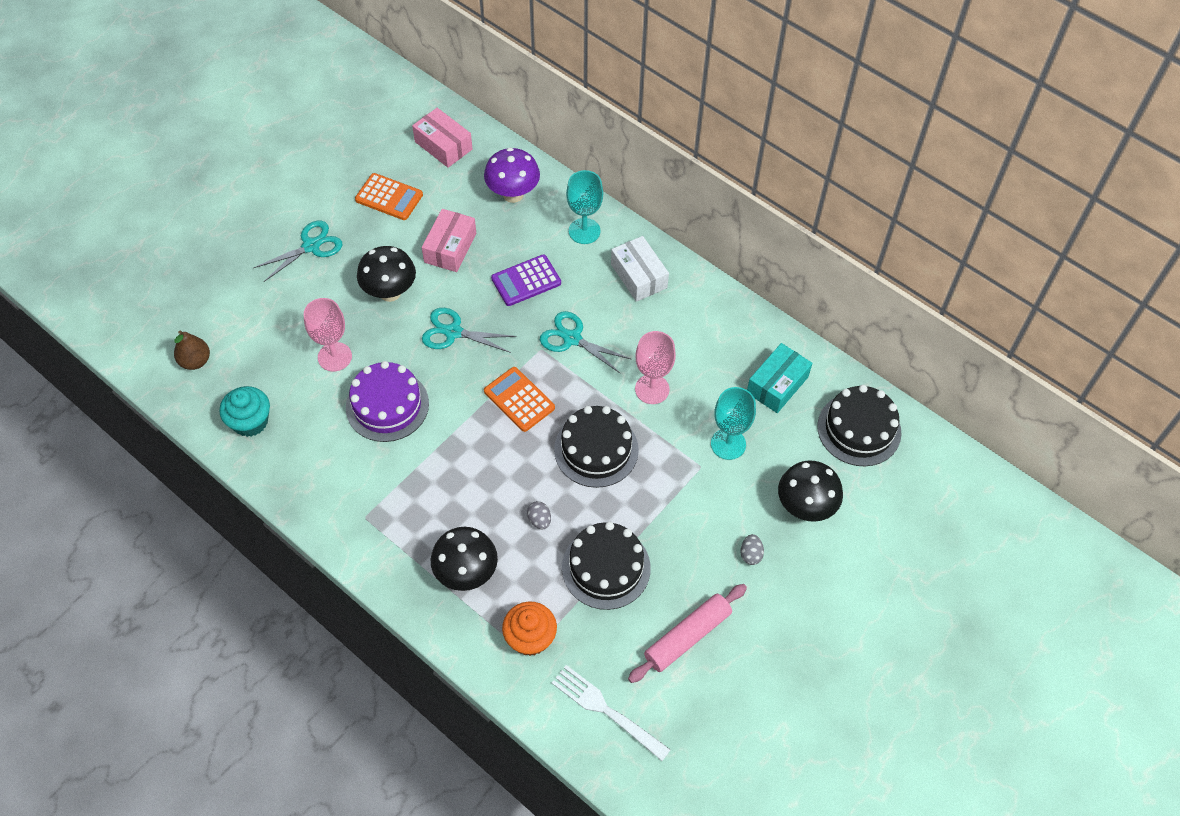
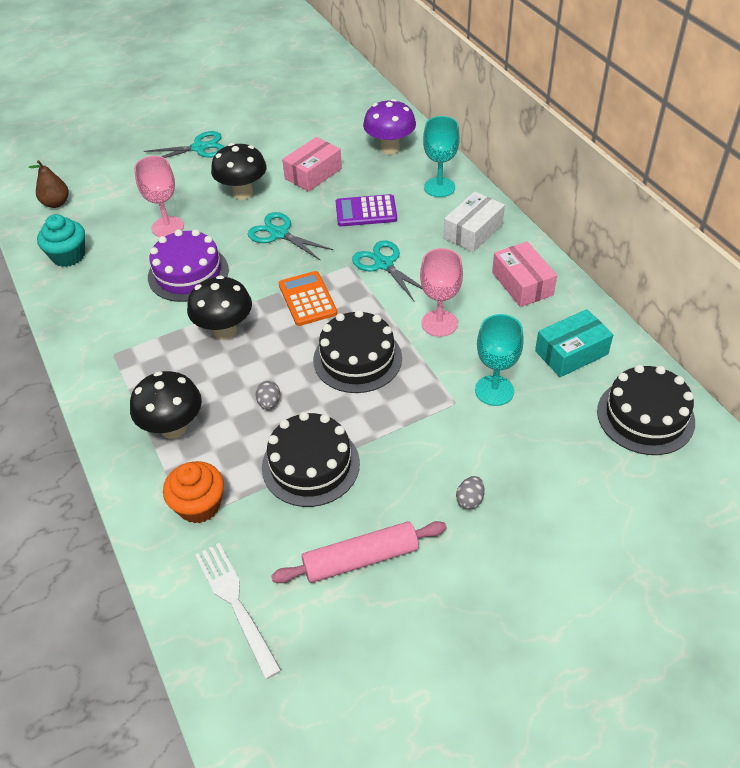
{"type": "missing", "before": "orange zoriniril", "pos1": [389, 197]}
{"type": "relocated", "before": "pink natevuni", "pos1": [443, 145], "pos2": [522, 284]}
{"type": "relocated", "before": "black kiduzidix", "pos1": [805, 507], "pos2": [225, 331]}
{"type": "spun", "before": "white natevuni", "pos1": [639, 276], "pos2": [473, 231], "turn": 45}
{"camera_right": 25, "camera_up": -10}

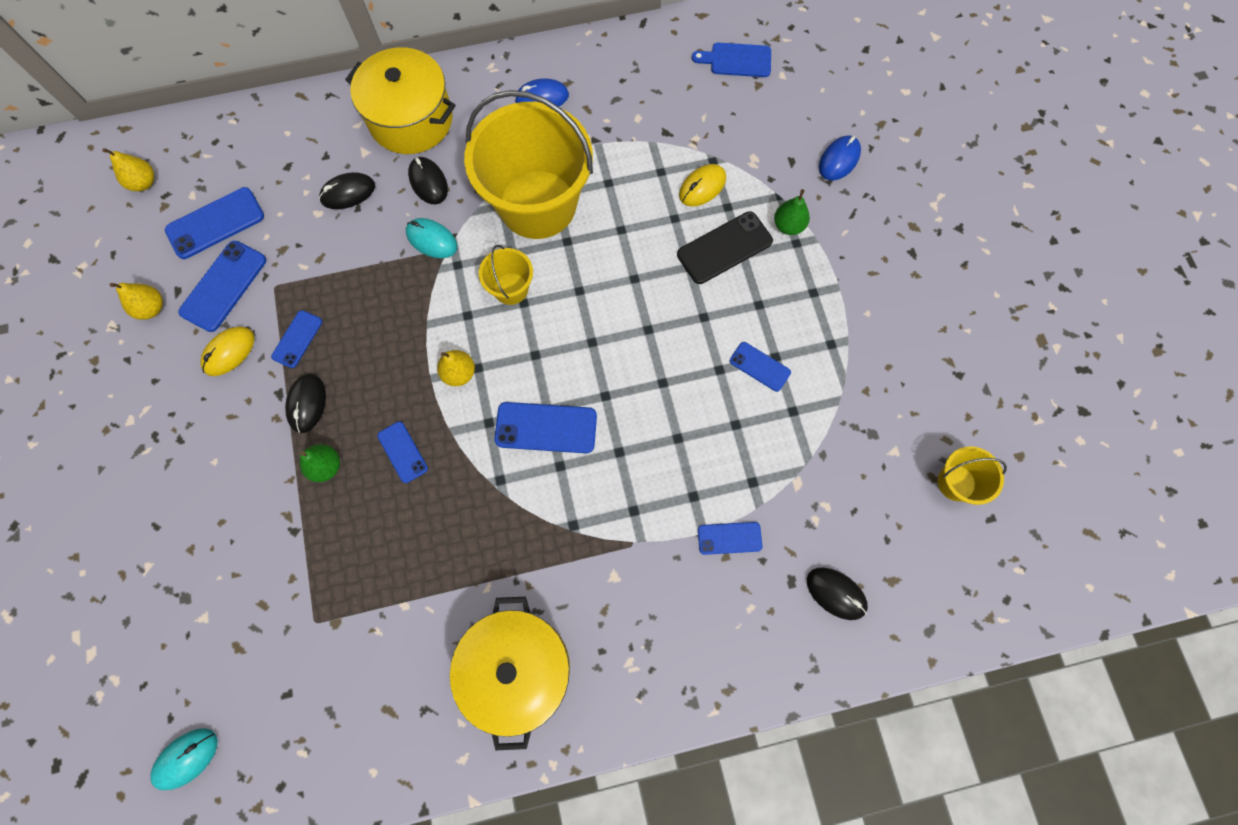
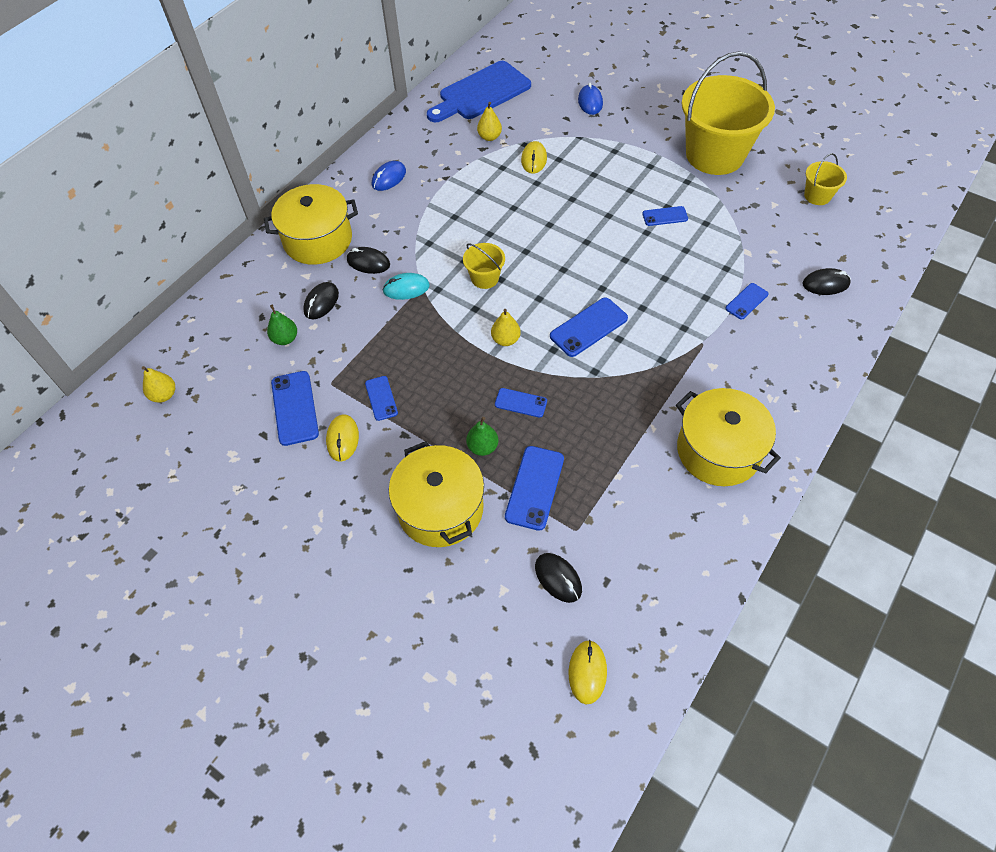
{"type": "missing", "before": "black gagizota", "pos1": [724, 248]}
{"type": "appeared", "after": "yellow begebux", "pos2": [440, 508]}
{"type": "relocated", "before": "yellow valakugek", "pos1": [152, 308], "pos2": [489, 137]}
{"type": "relocated", "before": "blue gagizota", "pos1": [215, 223], "pos2": [535, 487]}
{"type": "relocated", "before": "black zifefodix", "pos1": [307, 404], "pos2": [558, 578]}
{"type": "relocated", "before": "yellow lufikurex", "pos1": [537, 204], "pos2": [715, 155]}
{"type": "relocated", "before": "green valakugek", "pos1": [788, 226], "pos2": [285, 339]}
{"type": "colour", "before": "turquoise zifefodix", "after": "yellow zifefodix", "pos1": [186, 758], "pos2": [587, 672]}
{"type": "size", "before": "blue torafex", "pos1": [737, 60], "pos2": [481, 93], "scale": 1.92}
{"camera_right": -40, "camera_up": -15}

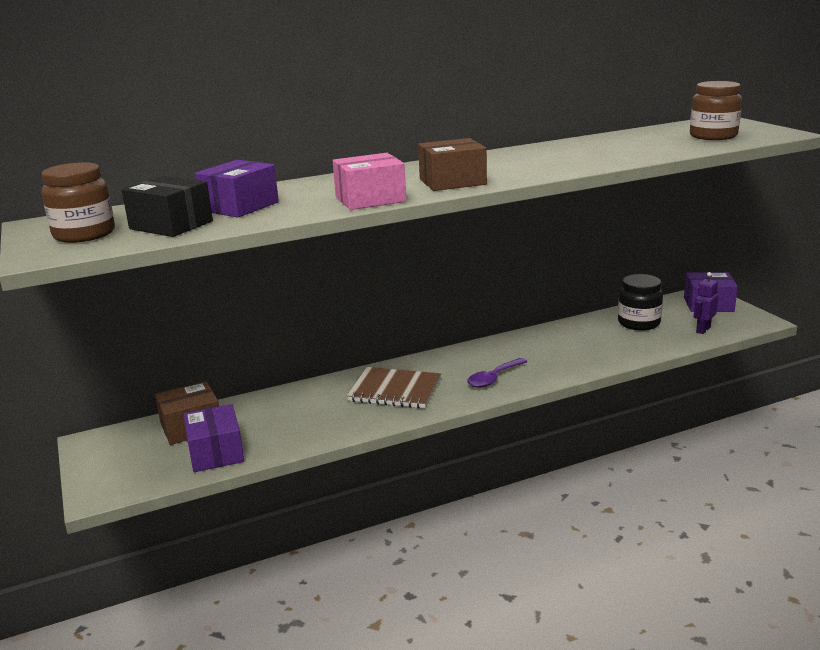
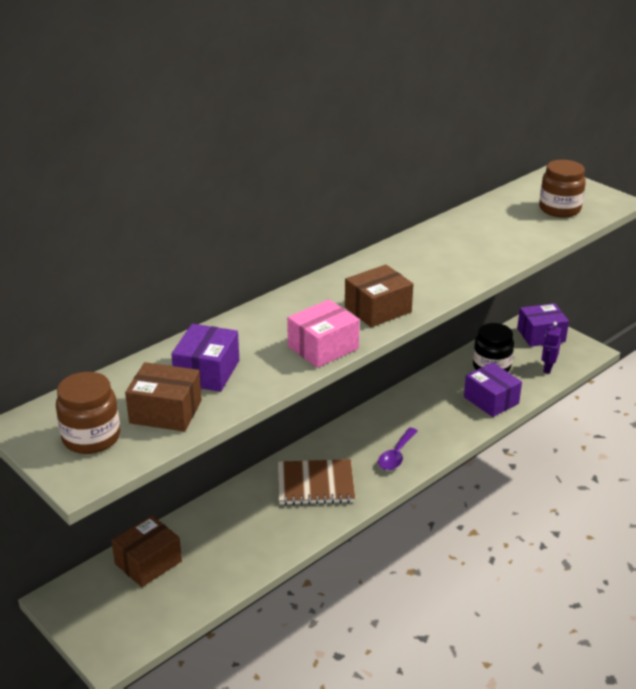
{"type": "relocated", "before": "purple natevuni", "pos1": [216, 453], "pos2": [491, 400]}
{"type": "colour", "before": "black natevuni", "after": "brown natevuni", "pos1": [171, 225], "pos2": [165, 412]}
{"camera_right": -20, "camera_up": 10}

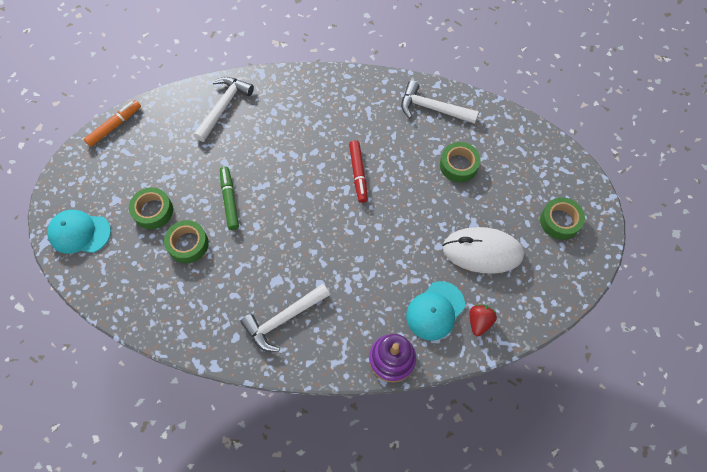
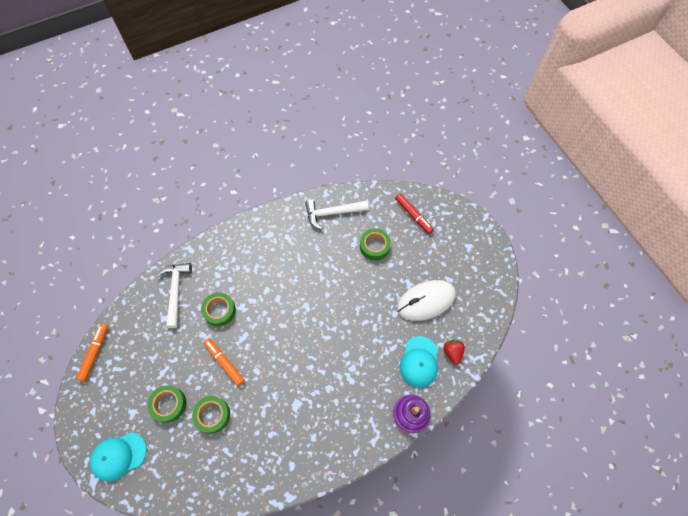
{"type": "missing", "before": "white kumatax", "pos1": [283, 319]}
{"type": "relocated", "before": "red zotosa", "pos1": [358, 174], "pos2": [413, 215]}
{"type": "relocated", "before": "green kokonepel", "pos1": [560, 221], "pos2": [219, 311]}
{"type": "colour", "before": "green zotosa", "after": "orange zotosa", "pos1": [230, 200], "pos2": [224, 362]}
{"camera_right": -30, "camera_up": 0}

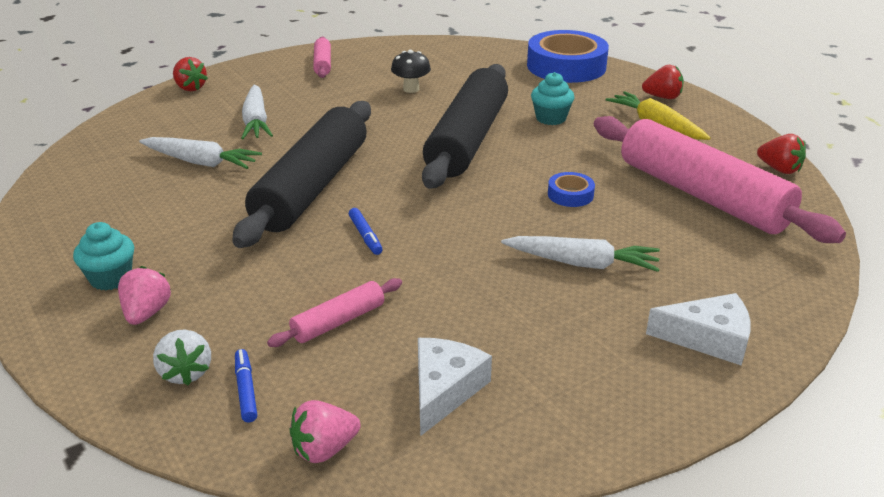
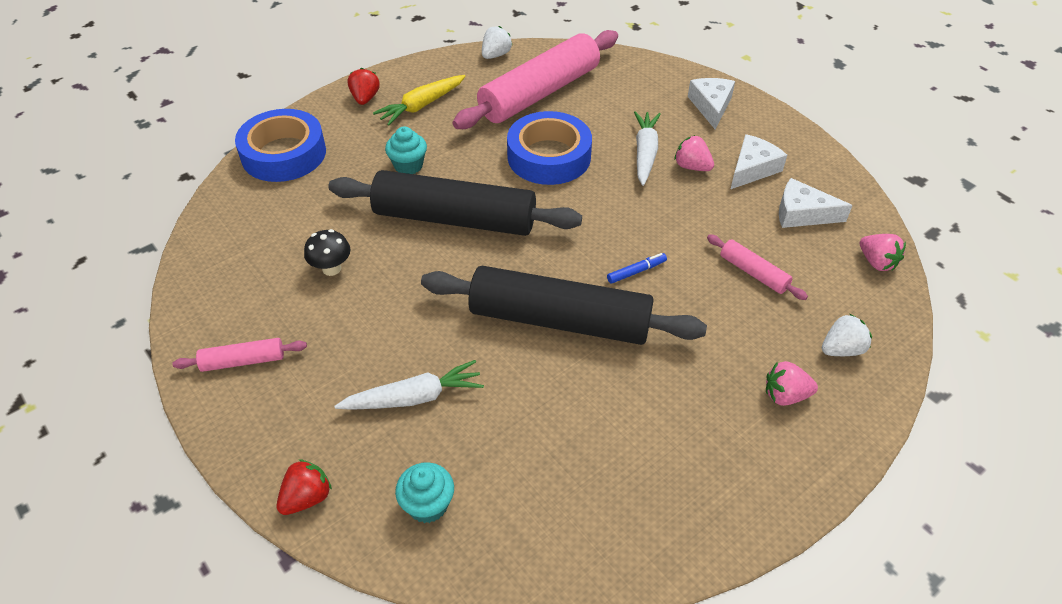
{"type": "missing", "before": "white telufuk", "pos1": [201, 162]}
{"type": "missing", "before": "blue zotosa", "pos1": [246, 390]}
{"type": "appeared", "after": "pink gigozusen", "pos2": [692, 167]}
{"type": "appeared", "after": "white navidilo", "pos2": [752, 169]}
{"type": "relocated", "before": "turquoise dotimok", "pos1": [111, 278], "pos2": [428, 505]}
{"type": "colour", "before": "red gigozusen", "after": "white gigozusen", "pos1": [779, 169], "pos2": [496, 55]}
{"type": "size", "before": "blue kokonepel", "pos1": [570, 195], "pos2": [549, 156], "scale": 2.24}
{"camera_right": -95, "camera_up": 15}

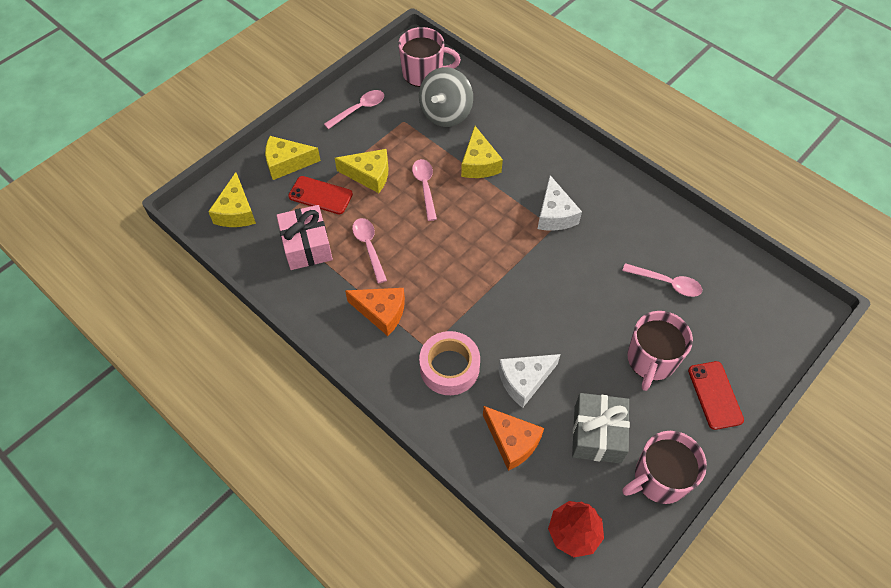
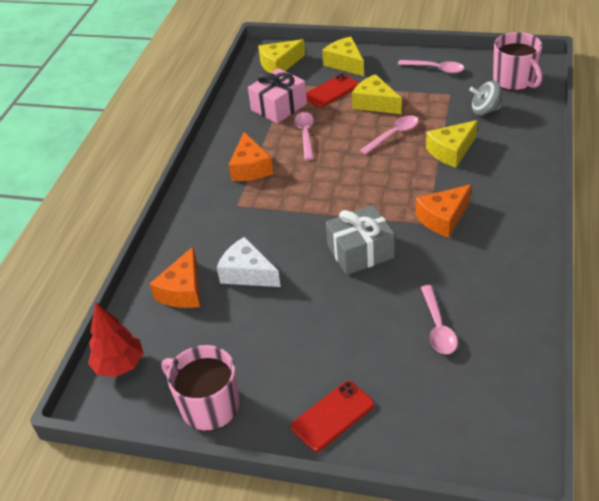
{"type": "missing", "before": "pink kokonepel", "pos1": [449, 367]}
{"type": "missing", "before": "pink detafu", "pos1": [651, 360]}
{"type": "relocated", "before": "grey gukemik", "pos1": [597, 434], "pos2": [360, 251]}
{"type": "colour", "before": "white navidilo", "after": "orange navidilo", "pos1": [555, 214], "pos2": [443, 218]}
{"type": "spun", "before": "red gagizota", "pos1": [320, 195], "pos2": [331, 91], "turn": 60}
{"type": "spun", "before": "yellow navidilo", "pos1": [369, 175], "pos2": [375, 103], "turn": 150}
{"type": "spun", "before": "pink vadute", "pos1": [369, 247], "pos2": [305, 135], "turn": -45}
{"type": "size", "before": "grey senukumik", "pos1": [446, 113], "pos2": [485, 110], "scale": 0.64}
{"camera_right": 65, "camera_up": -15}

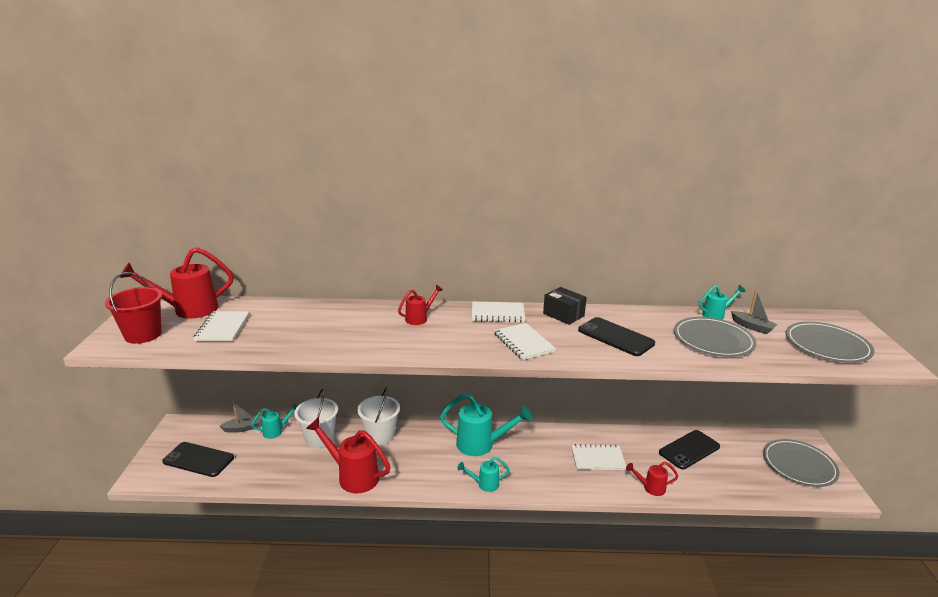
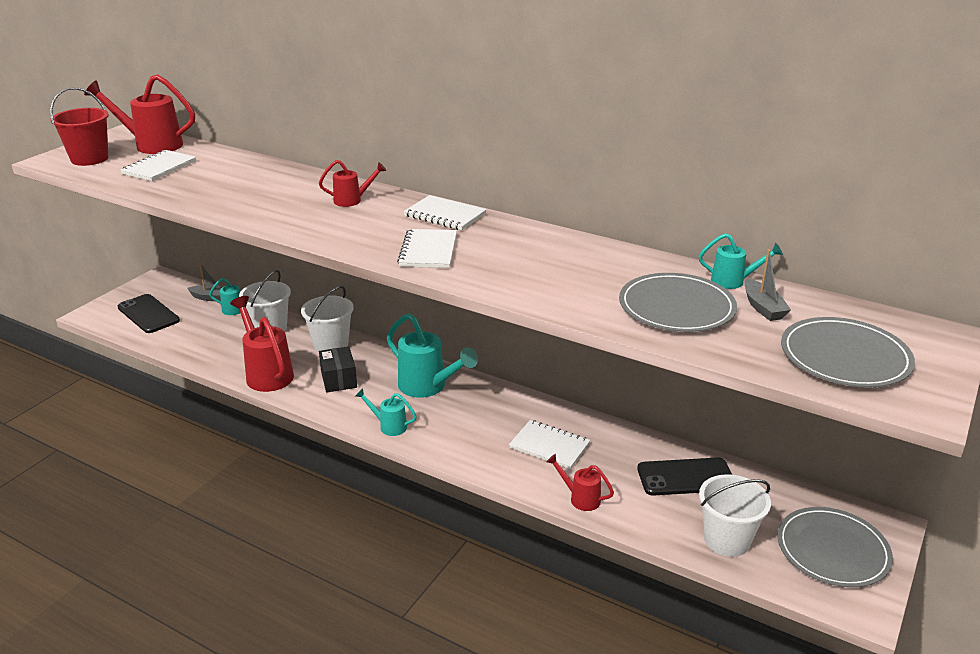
{"type": "missing", "before": "black gagizota", "pos1": [615, 337]}
{"type": "appeared", "after": "white lufikurex", "pos2": [727, 540]}
{"type": "relocated", "before": "black natevuni", "pos1": [563, 315], "pos2": [338, 379]}
{"camera_right": 30, "camera_up": 5}

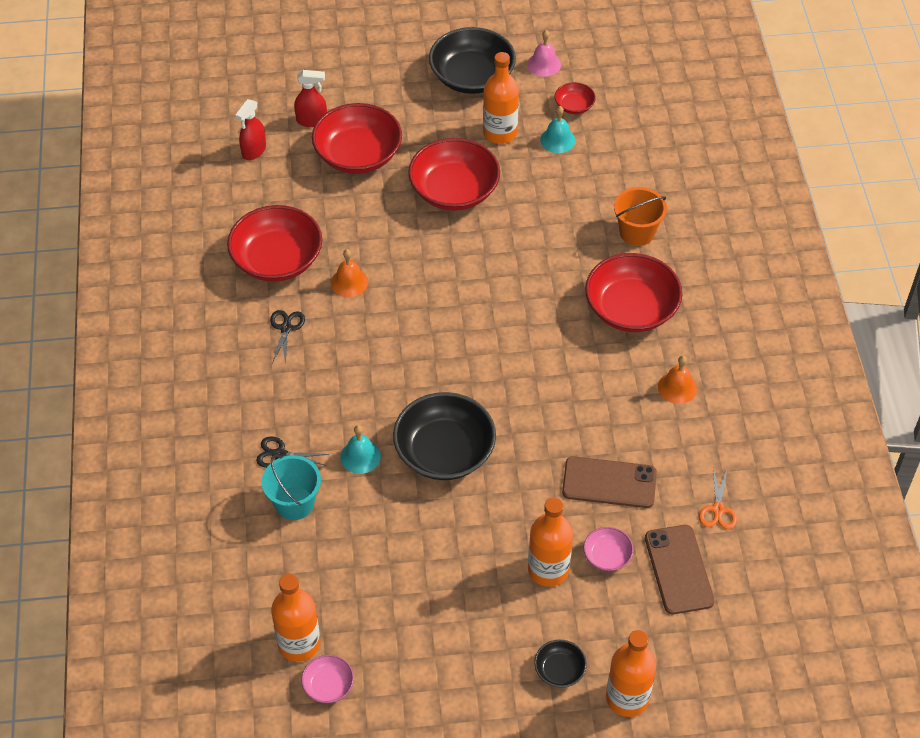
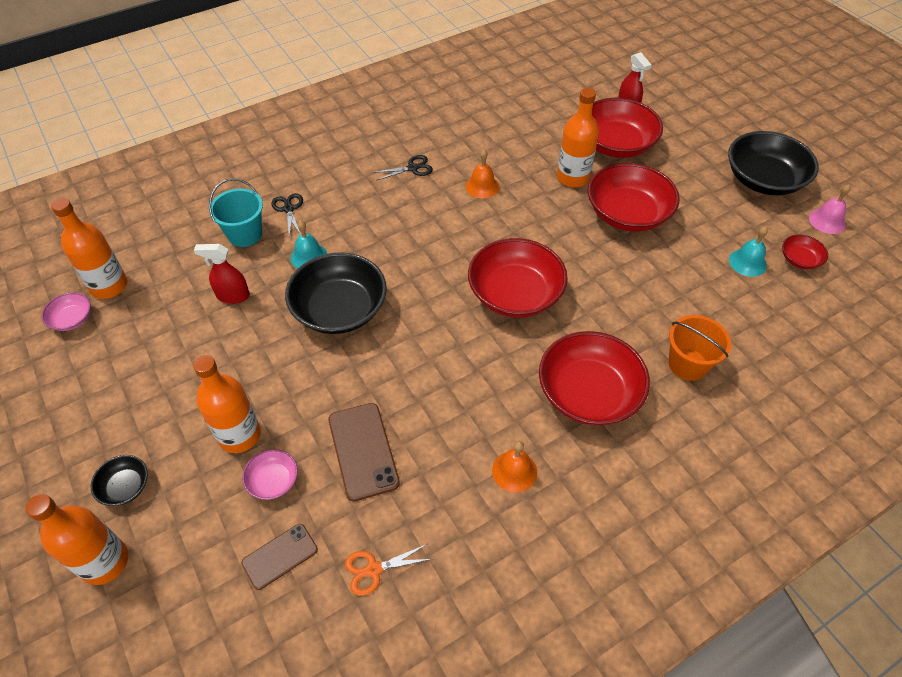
{"type": "relocated", "before": "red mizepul", "pos1": [277, 259], "pos2": [515, 294]}
{"type": "relocated", "before": "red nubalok", "pos1": [254, 151], "pos2": [233, 296]}
{"type": "relocated", "before": "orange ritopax", "pos1": [500, 133], "pos2": [573, 178]}
{"type": "size", "before": "brown gagizota", "pos1": [678, 569], "pos2": [280, 556], "scale": 0.64}
{"camera_right": 65, "camera_up": 0}

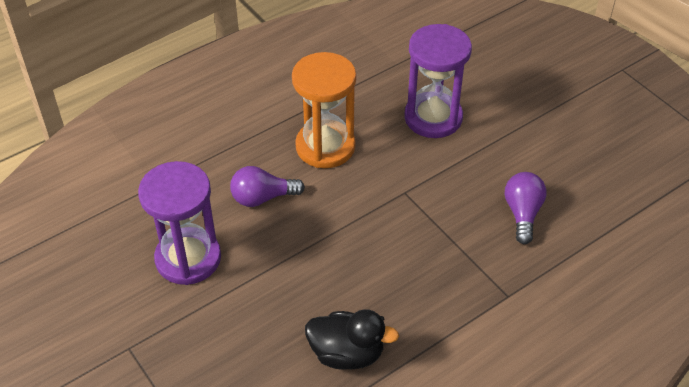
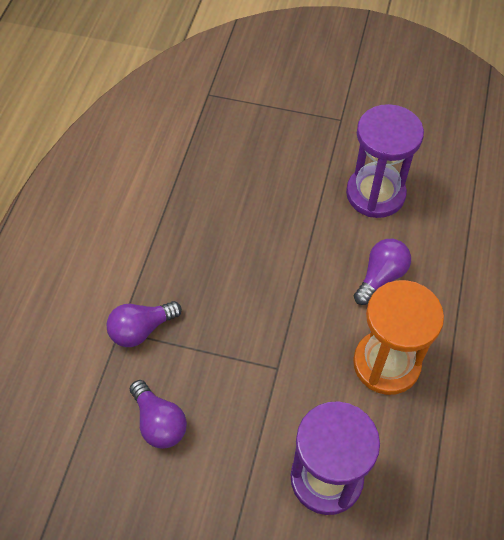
{"type": "missing", "before": "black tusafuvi", "pos1": [347, 353]}
{"type": "appeared", "after": "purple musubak", "pos2": [141, 329]}
{"camera_right": 140, "camera_up": 10}

